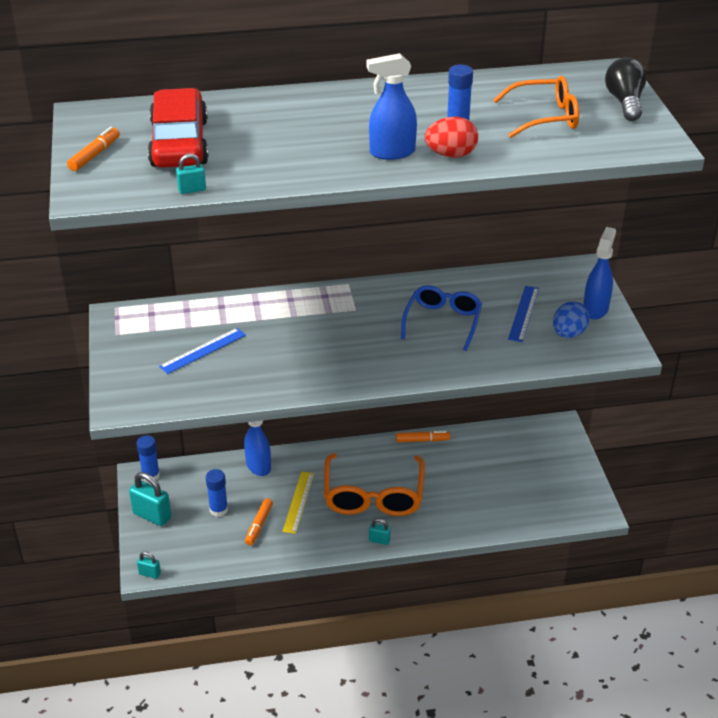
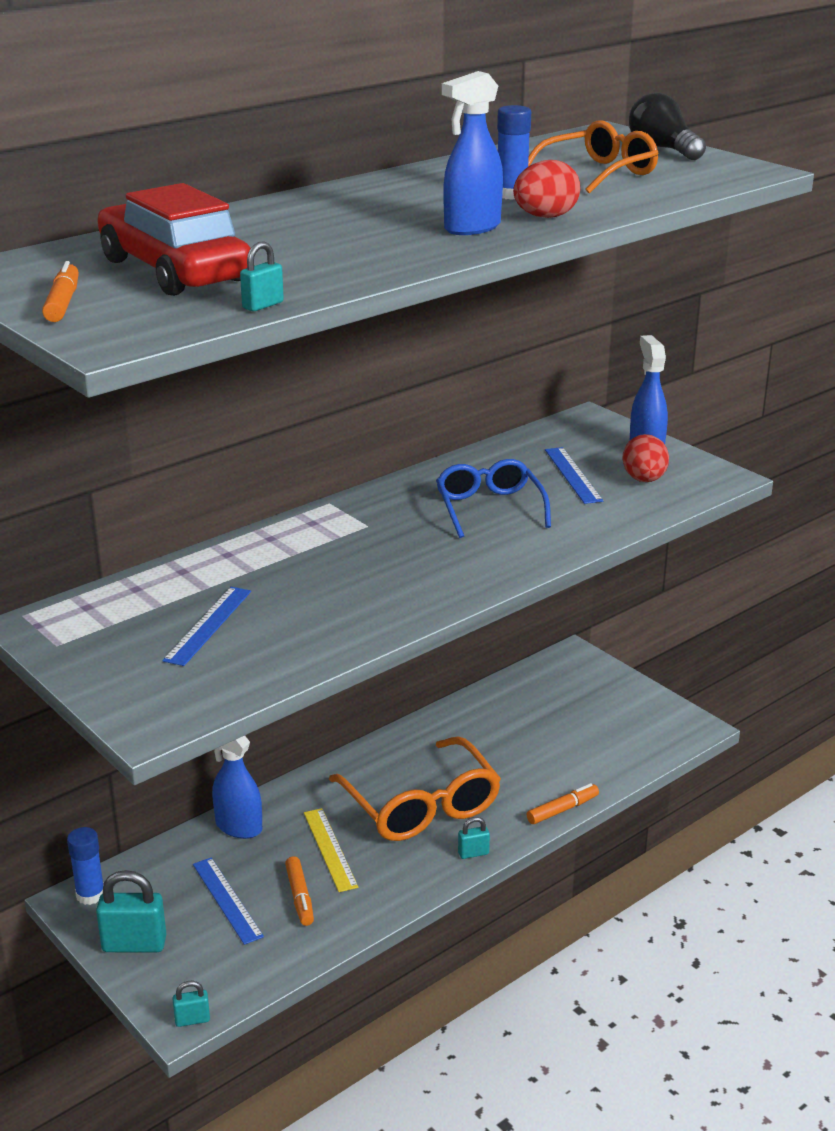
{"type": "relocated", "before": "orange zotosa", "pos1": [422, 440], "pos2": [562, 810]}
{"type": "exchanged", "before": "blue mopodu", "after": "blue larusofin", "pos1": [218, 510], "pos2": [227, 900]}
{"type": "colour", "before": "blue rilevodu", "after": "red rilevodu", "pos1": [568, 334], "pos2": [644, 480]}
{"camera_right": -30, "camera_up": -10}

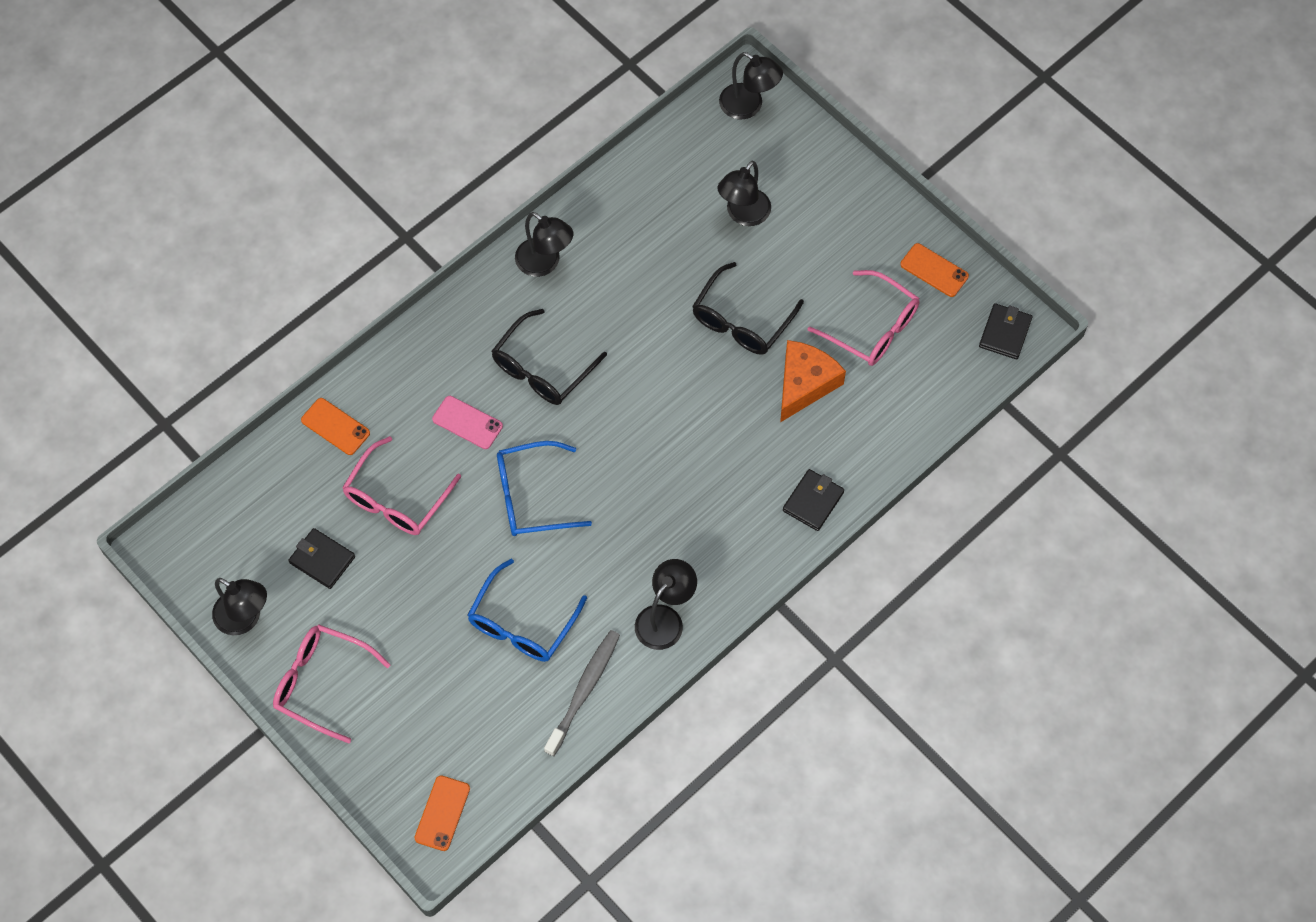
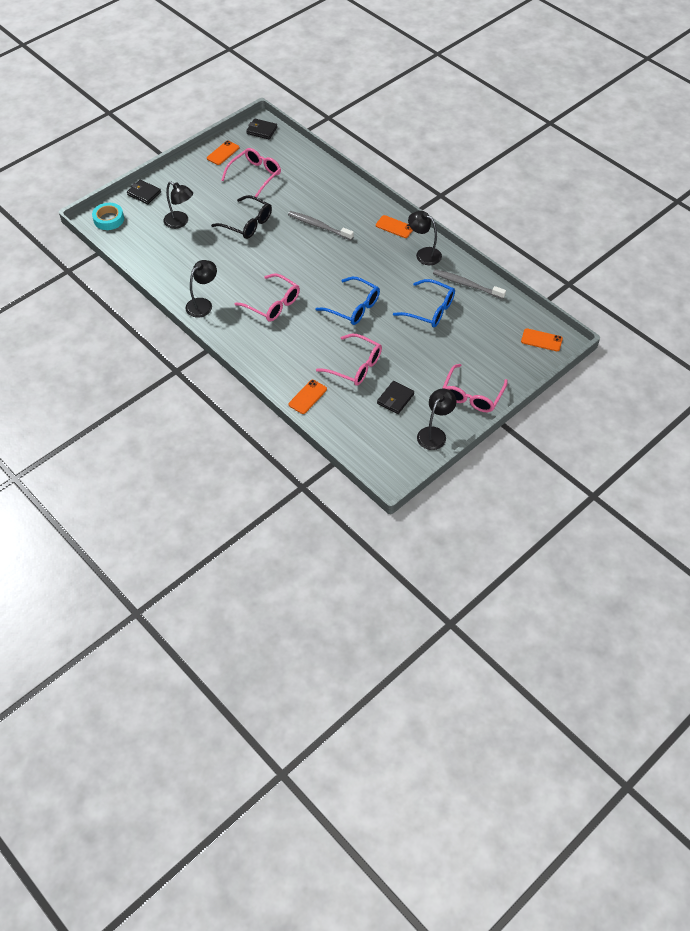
{"type": "missing", "before": "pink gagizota", "pos1": [467, 423]}
{"type": "missing", "before": "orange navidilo", "pos1": [804, 384]}
{"type": "appeared", "after": "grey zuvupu", "pos2": [319, 226]}
{"type": "appeared", "after": "orange gagizota", "pos2": [394, 227]}
{"type": "relocated", "before": "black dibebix", "pos1": [813, 501], "pos2": [144, 193]}
{"type": "exchanged", "before": "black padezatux", "after": "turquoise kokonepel", "pos1": [748, 106], "pos2": [109, 219]}
{"type": "colour", "before": "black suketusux", "after": "pink suketusux", "pos1": [542, 369], "pos2": [273, 304]}
{"type": "spun", "before": "blue suketusux", "pos1": [531, 496], "pos2": [353, 307], "turn": -45}
{"camera_right": -90, "camera_up": -10}

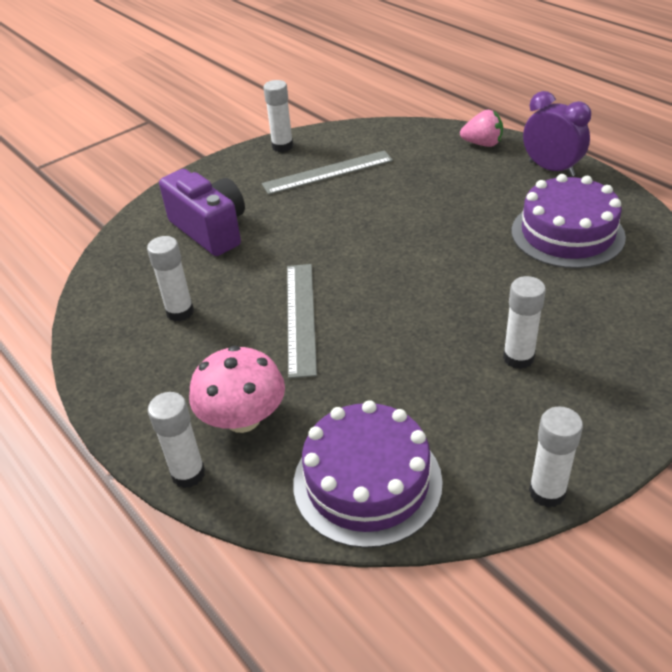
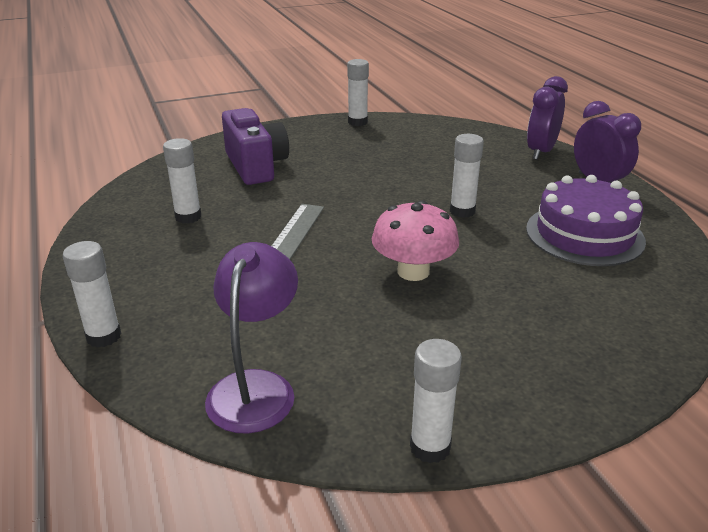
{"type": "missing", "before": "grey larusofin", "pos1": [328, 172]}
{"type": "relocated", "before": "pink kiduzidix", "pos1": [243, 419], "pos2": [413, 271]}
{"type": "relocated", "before": "white mopodu", "pos1": [518, 358], "pos2": [462, 211]}
{"type": "exchanged", "before": "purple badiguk", "after": "purple padezatux", "pos1": [367, 482], "pos2": [256, 387]}
{"type": "exchanged", "before": "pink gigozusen", "after": "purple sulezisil", "pos1": [482, 144], "pos2": [541, 152]}
{"camera_right": 15, "camera_up": -10}

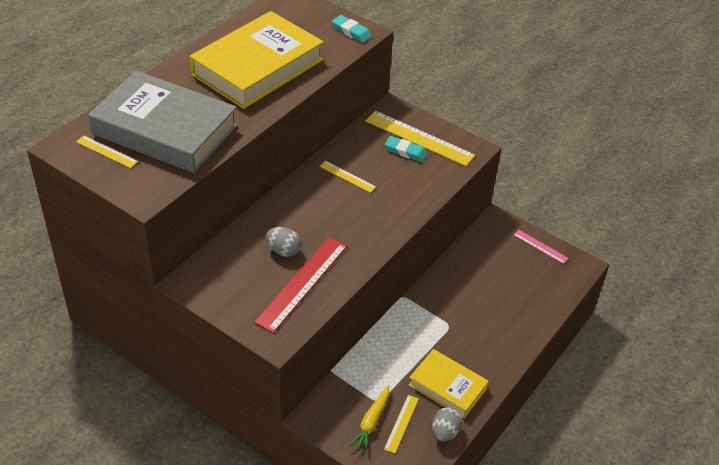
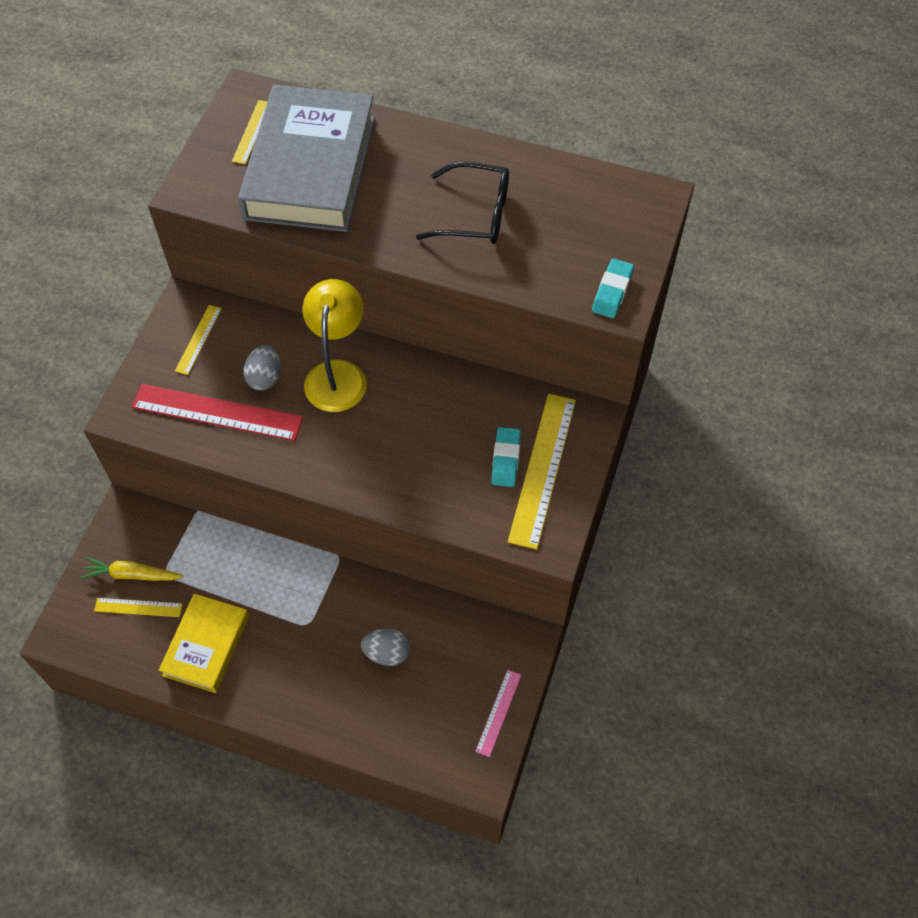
{"type": "appeared", "after": "yellow padezatux", "pos2": [337, 374]}
{"type": "relocated", "before": "yellow larusofin", "pos1": [347, 176], "pos2": [198, 339]}
{"type": "relocated", "before": "grey rilevodu", "pos1": [445, 432], "pos2": [387, 653]}
{"type": "exchanged", "before": "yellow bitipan", "after": "black suketusux", "pos1": [257, 67], "pos2": [475, 214]}
{"camera_right": 75, "camera_up": 15}

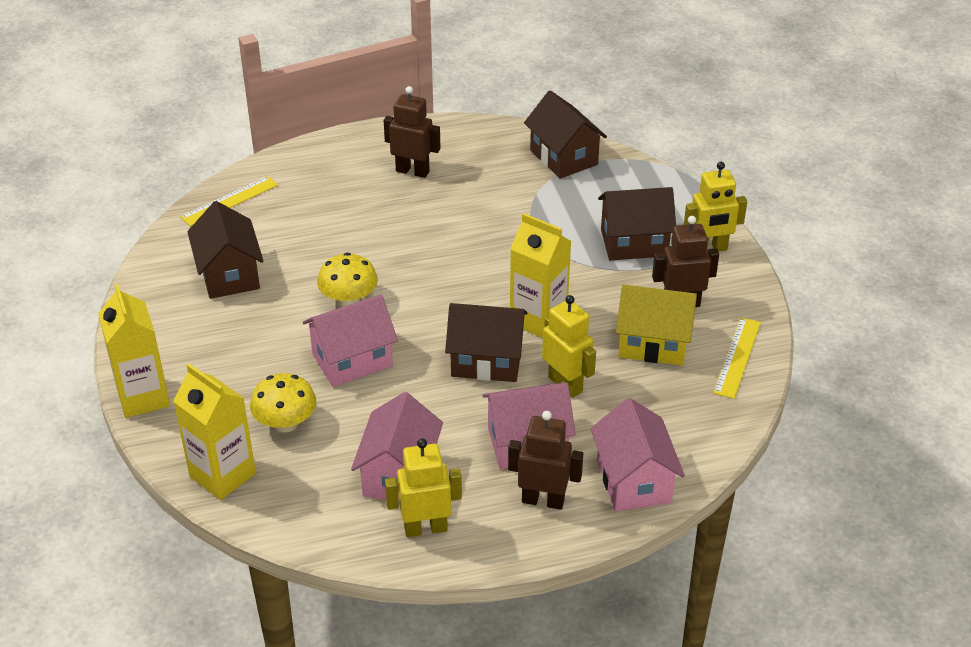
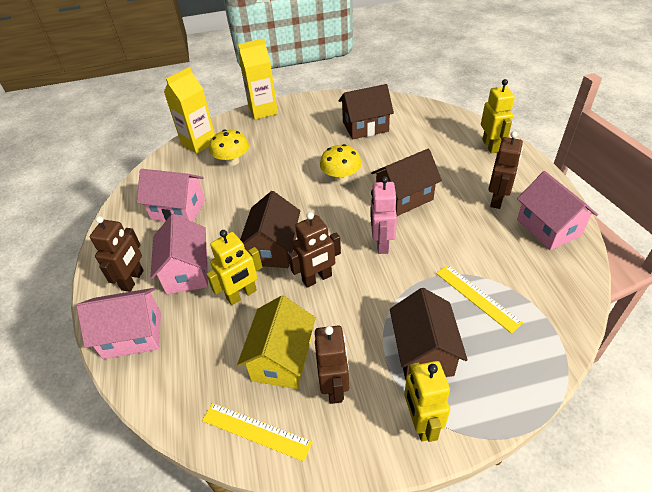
{"type": "appeared", "after": "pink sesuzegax", "pos2": [381, 243]}
{"type": "relocated", "before": "yellow larusofin", "pos1": [230, 201], "pos2": [477, 297]}
{"type": "relocated", "before": "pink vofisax", "pos1": [352, 360], "pos2": [548, 227]}
{"type": "relocated", "before": "yellow sesuzegax", "pos1": [425, 528], "pos2": [490, 146]}
{"type": "relocated", "before": "brown vofisax", "pos1": [563, 157], "pos2": [404, 197]}
{"type": "exchanged", "before": "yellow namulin", "after": "brown sesuzegax", "pos1": [538, 319], "pos2": [317, 278]}
{"camera_right": 95, "camera_up": 5}

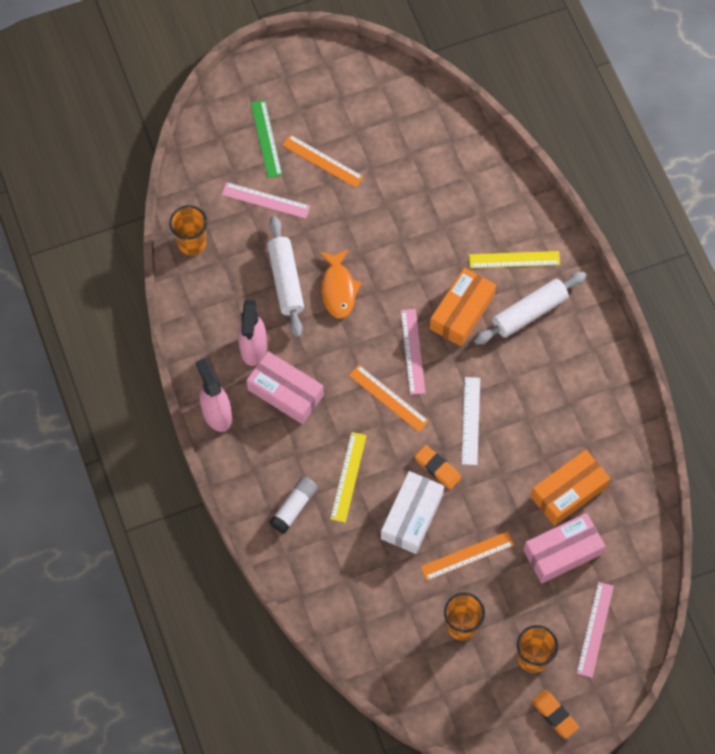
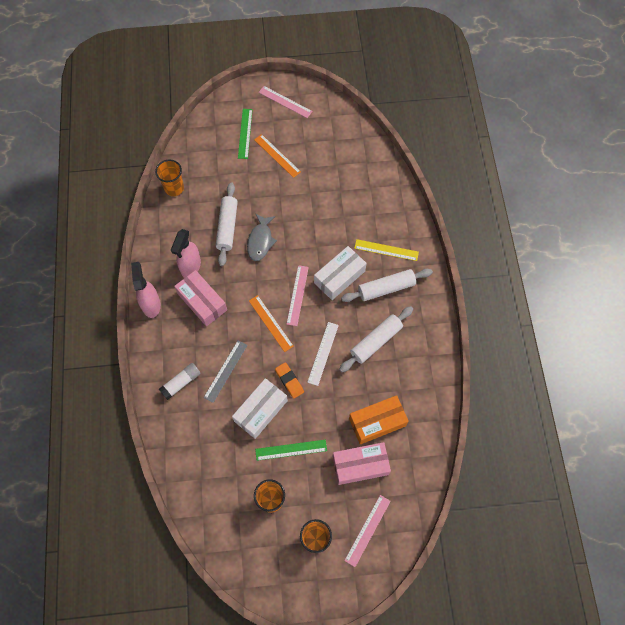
{"type": "missing", "before": "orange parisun", "pos1": [554, 715]}
{"type": "appeared", "after": "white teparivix", "pos2": [376, 341]}
{"type": "relocated", "before": "pink larusofin", "pos1": [265, 200], "pos2": [285, 102]}
{"type": "colour", "before": "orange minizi", "after": "grey minizi", "pos1": [338, 289], "pos2": [260, 241]}
{"type": "colour", "before": "yellow larusofin", "after": "grey larusofin", "pos1": [348, 477], "pos2": [225, 371]}
{"type": "colour", "before": "orange larusofin", "after": "green larusofin", "pos1": [467, 556], "pos2": [291, 450]}
{"type": "colour", "before": "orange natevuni", "after": "white natevuni", "pos1": [462, 312], "pos2": [339, 277]}
{"camera_right": 15, "camera_up": 0}

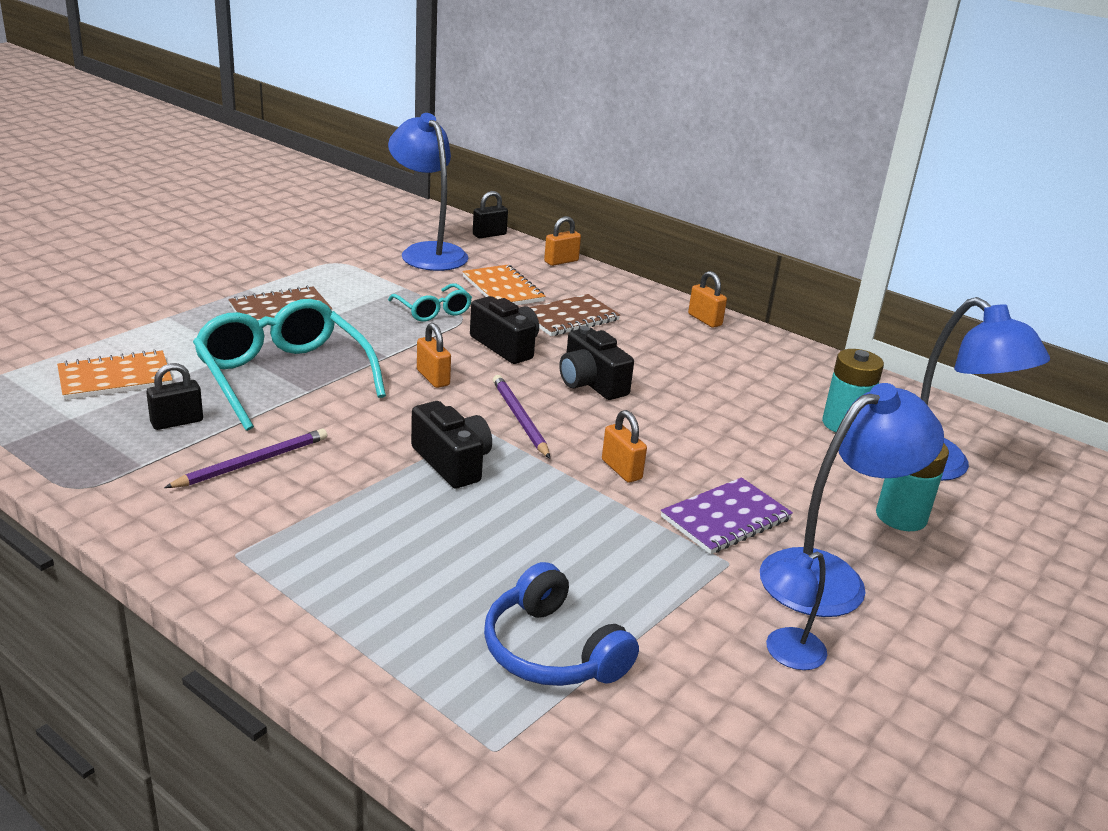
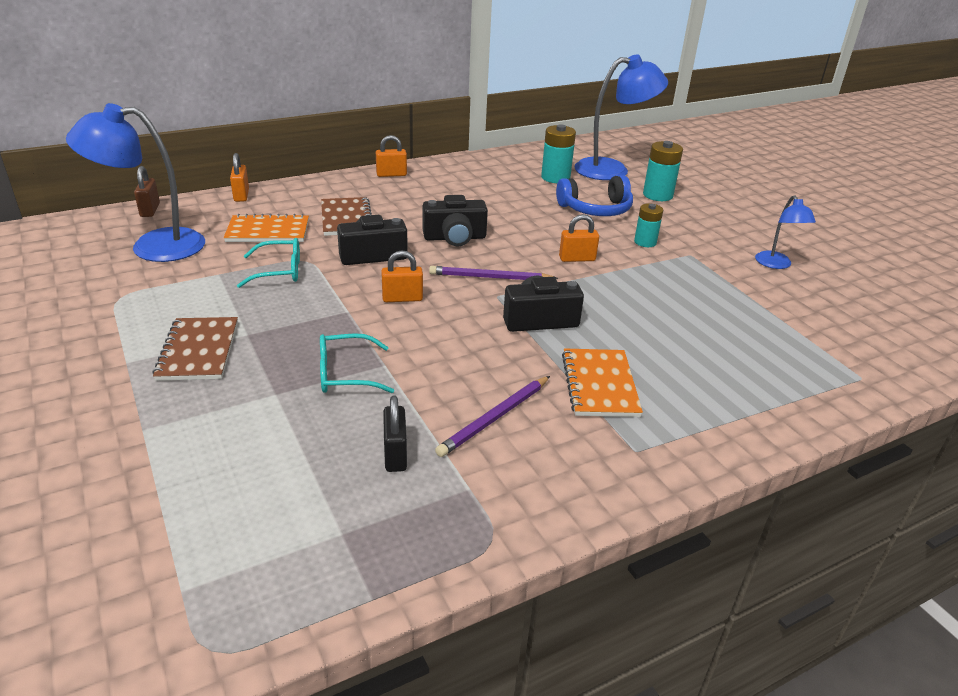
{"type": "missing", "before": "blue padezatux", "pos1": [829, 577]}
{"type": "relocated", "before": "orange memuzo", "pos1": [115, 378], "pos2": [599, 385]}
{"type": "relocated", "before": "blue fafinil", "pos1": [551, 651], "pos2": [596, 209]}
{"type": "exchanged", "before": "purple memuzo", "after": "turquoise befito", "pos1": [726, 518], "pos2": [645, 242]}
{"type": "colour", "before": "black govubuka", "after": "brown govubuka", "pos1": [489, 235], "pos2": [150, 210]}
{"type": "spun", "before": "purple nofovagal", "pos1": [252, 462], "pos2": [495, 418], "turn": -120}
{"type": "size", "before": "turquoise suketusux", "pos1": [283, 376], "pos2": [345, 374], "scale": 0.51}
{"camera_right": -65, "camera_up": 5}

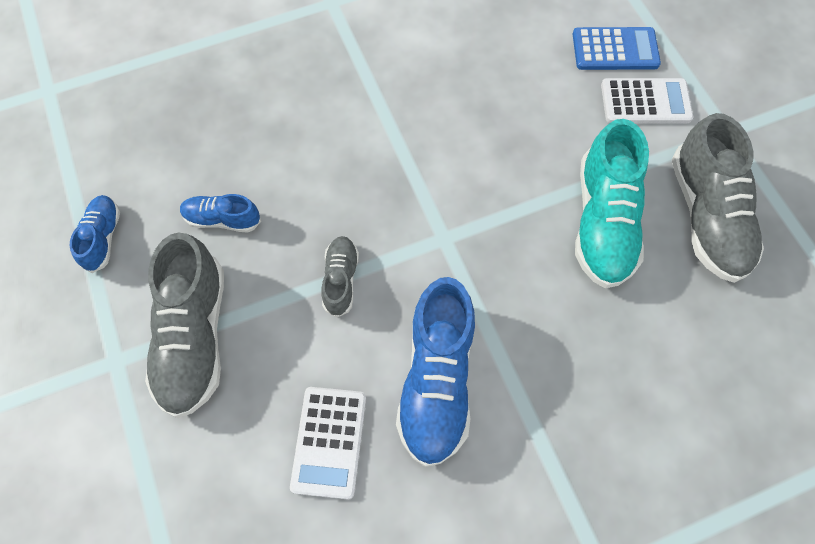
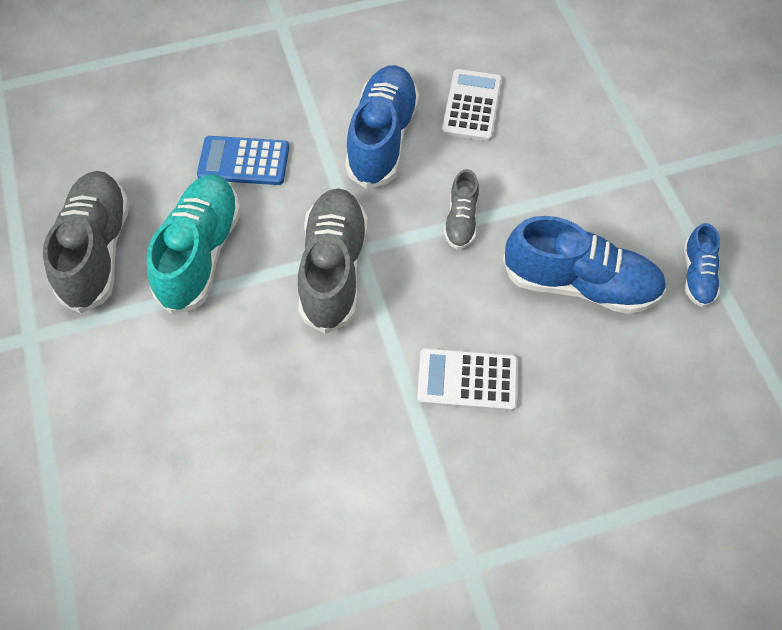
{"type": "relocated", "before": "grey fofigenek", "pos1": [194, 337], "pos2": [333, 269]}
{"type": "relocated", "before": "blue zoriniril", "pos1": [615, 49], "pos2": [244, 161]}
{"type": "relocated", "before": "white zoriniril", "pos1": [645, 102], "pos2": [467, 380]}
{"type": "size", "before": "blue fofigenek", "pos1": [222, 219], "pos2": [580, 284], "scale": 1.93}
{"camera_right": -175, "camera_up": -5}

